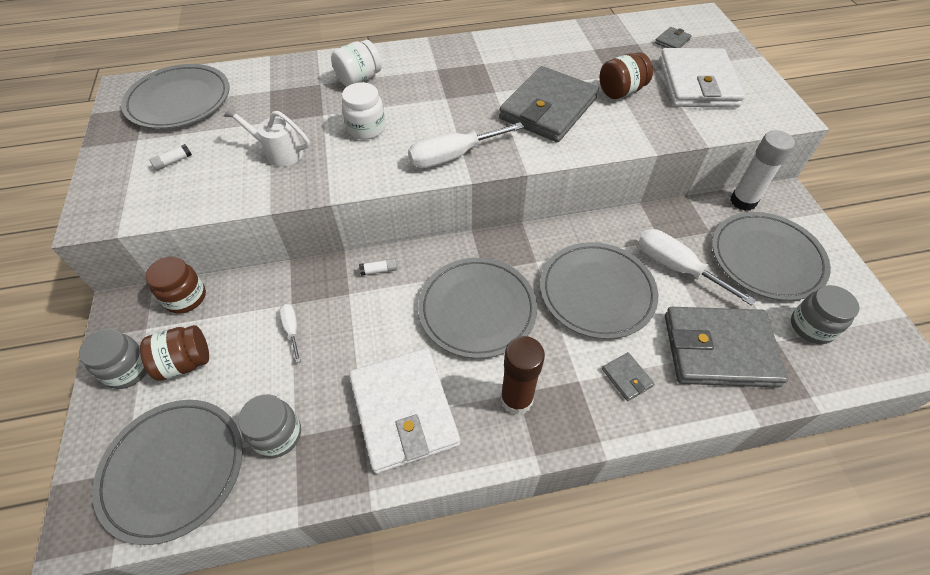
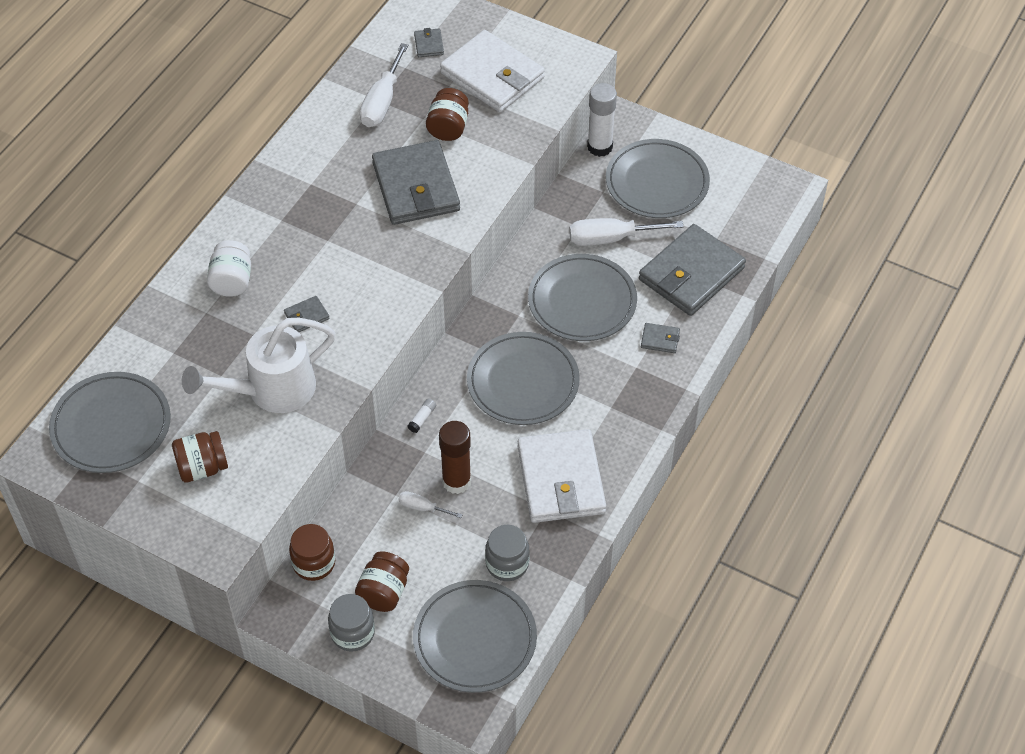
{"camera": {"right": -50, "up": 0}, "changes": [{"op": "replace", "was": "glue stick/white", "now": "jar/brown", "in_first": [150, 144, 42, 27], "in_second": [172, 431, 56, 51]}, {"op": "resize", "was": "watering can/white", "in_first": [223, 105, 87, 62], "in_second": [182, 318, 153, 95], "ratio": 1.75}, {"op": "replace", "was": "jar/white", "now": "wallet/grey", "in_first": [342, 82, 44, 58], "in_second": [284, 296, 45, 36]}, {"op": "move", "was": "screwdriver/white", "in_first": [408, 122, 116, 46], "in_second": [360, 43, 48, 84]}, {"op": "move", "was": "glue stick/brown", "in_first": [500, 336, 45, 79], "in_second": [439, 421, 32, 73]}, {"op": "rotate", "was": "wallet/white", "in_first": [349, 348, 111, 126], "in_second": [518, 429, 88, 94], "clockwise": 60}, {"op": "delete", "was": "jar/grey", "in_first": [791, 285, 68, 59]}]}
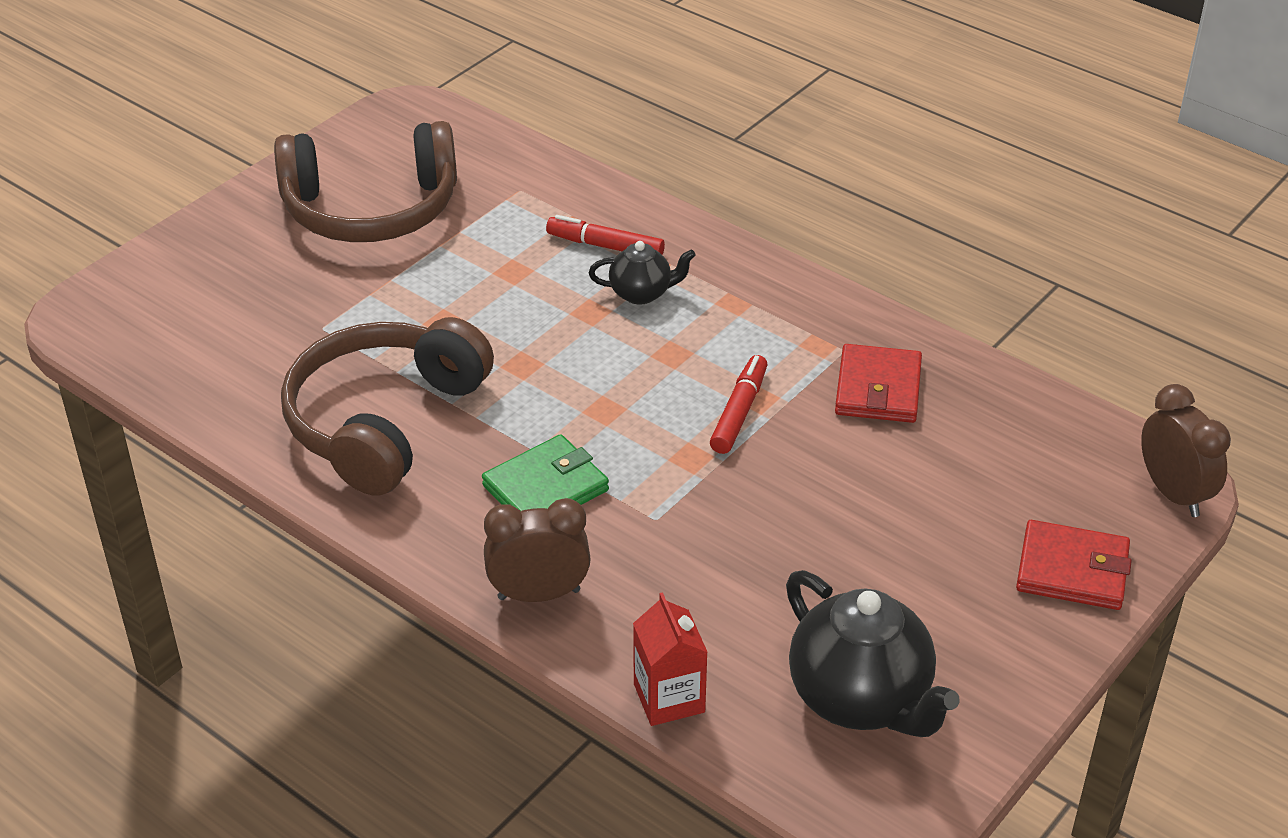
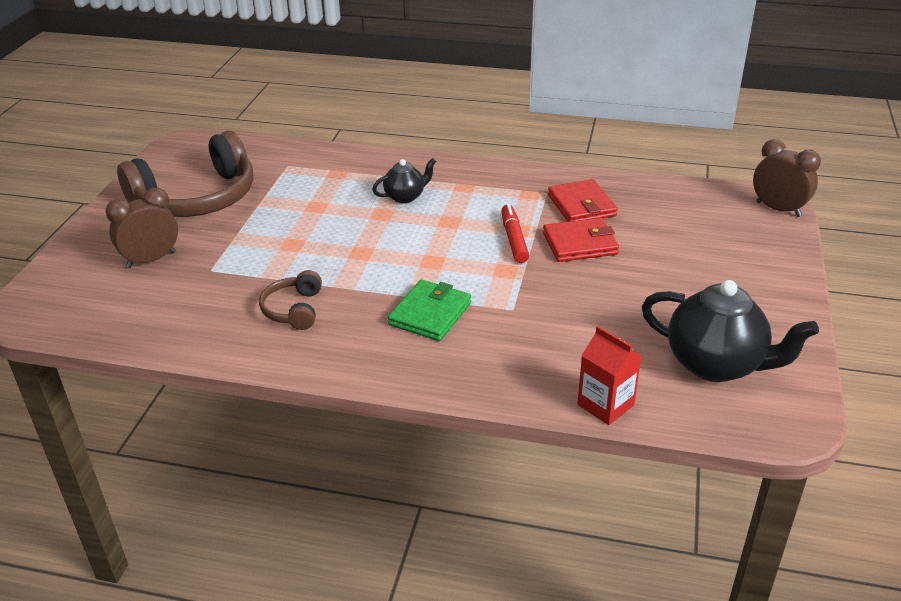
{"camera": {"right": -25, "up": -5}, "changes": [{"op": "move", "was": "clock/brown", "in_first": [484, 498, 107, 104], "in_second": [105, 187, 73, 81]}, {"op": "resize", "was": "headphones/brown", "in_first": [281, 317, 213, 179], "in_second": [259, 270, 63, 60], "ratio": 0.47}, {"op": "move", "was": "wallet/red", "in_first": [1016, 520, 116, 90], "in_second": [543, 218, 76, 44]}, {"op": "delete", "was": "marker/red", "in_first": [546, 215, 119, 40]}]}
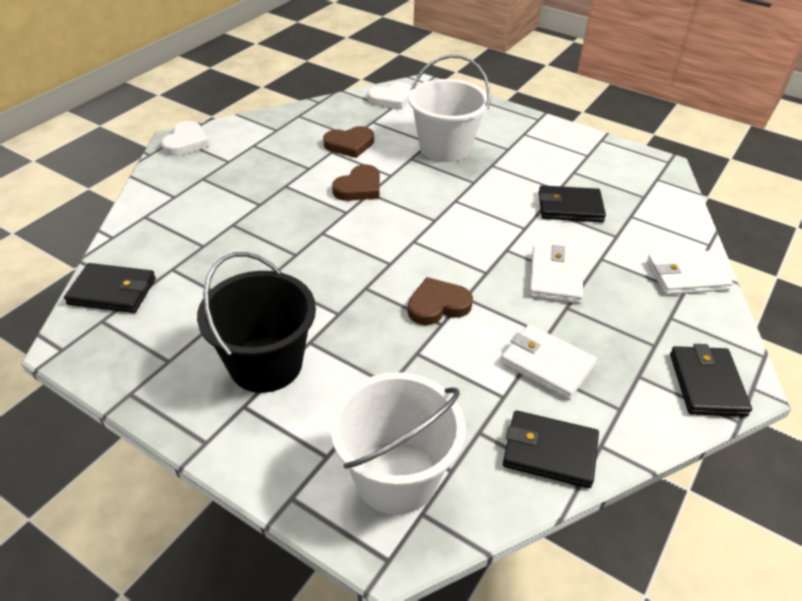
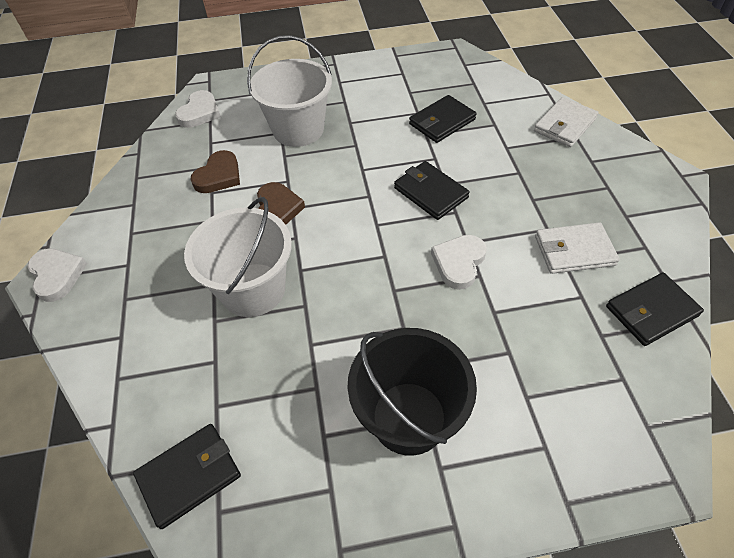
{"camera": {"right": -40, "up": 10}, "changes": [{"op": "move", "was": "bucket/white", "in_first": [330, 372, 136, 143], "in_second": [184, 197, 108, 120]}, {"op": "move", "was": "wallet/black", "in_first": [670, 344, 82, 73], "in_second": [394, 161, 76, 59]}, {"op": "recolor", "was": "heart/brown", "now": "heart/white", "in_first": [408, 277, 65, 48], "in_second": [431, 235, 56, 55]}, {"op": "delete", "was": "wallet/white", "in_first": [529, 245, 54, 59]}]}
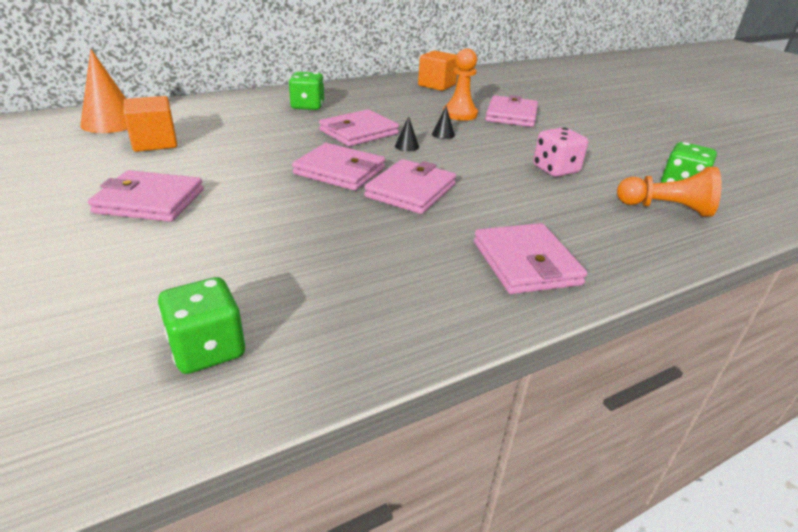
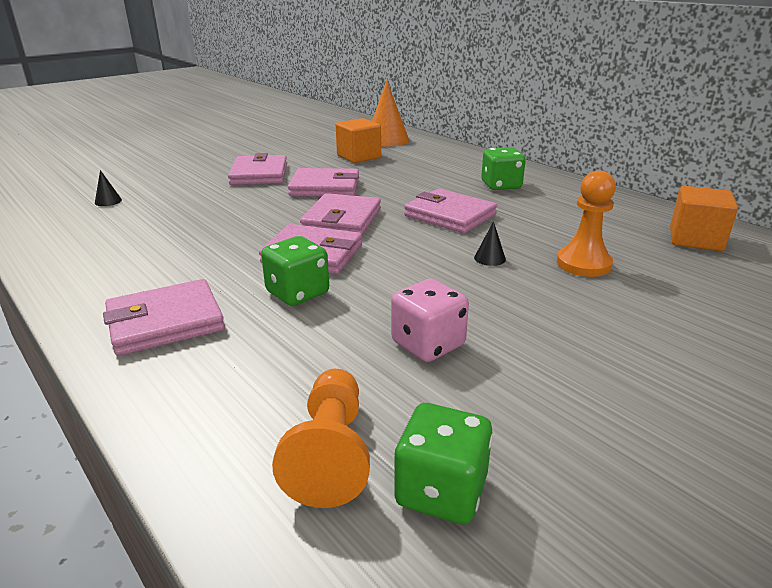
{"camera": {"right": 80, "up": -5}, "changes": [{"op": "move", "was": "cone/black", "in_first": [395, 116, 24, 35], "in_second": [95, 170, 27, 36]}, {"op": "move", "was": "dice/green", "in_first": [158, 277, 87, 97], "in_second": [261, 236, 68, 70]}, {"op": "move", "was": "wallet/pink", "in_first": [485, 95, 53, 32], "in_second": [288, 168, 71, 29]}]}
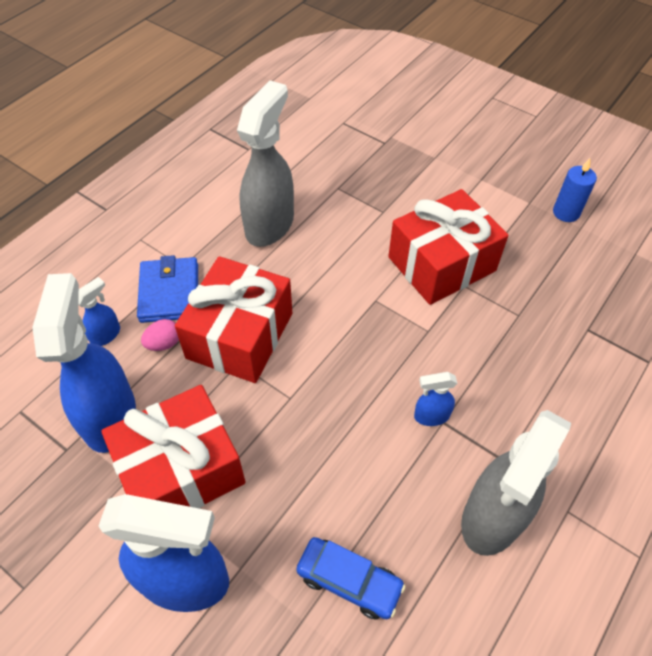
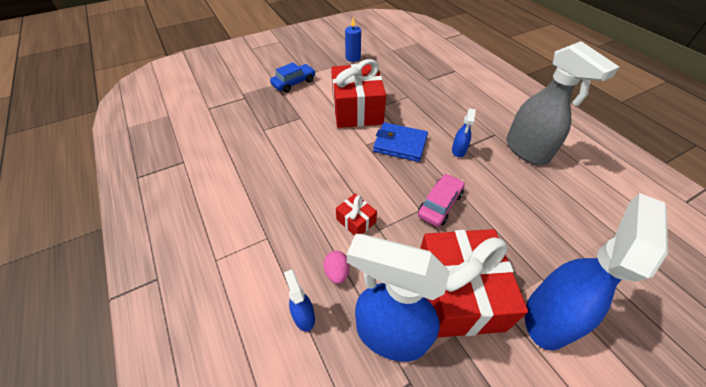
{"camera": {"right": -65, "up": -5}, "changes": [{"op": "move", "was": "car/blue", "in_first": [296, 537, 110, 83], "in_second": [270, 62, 46, 30]}, {"op": "resize", "was": "gift/red", "in_first": [175, 256, 117, 127], "in_second": [336, 194, 41, 42], "ratio": 0.44}, {"op": "move", "was": "wallet/blue", "in_first": [137, 255, 61, 68], "in_second": [373, 122, 55, 40]}, {"op": "insert", "now": "car/pink", "in_second": [418, 174, 47, 53]}, {"op": "delete", "was": "spray bottle/grey", "in_first": [237, 80, 57, 167]}]}
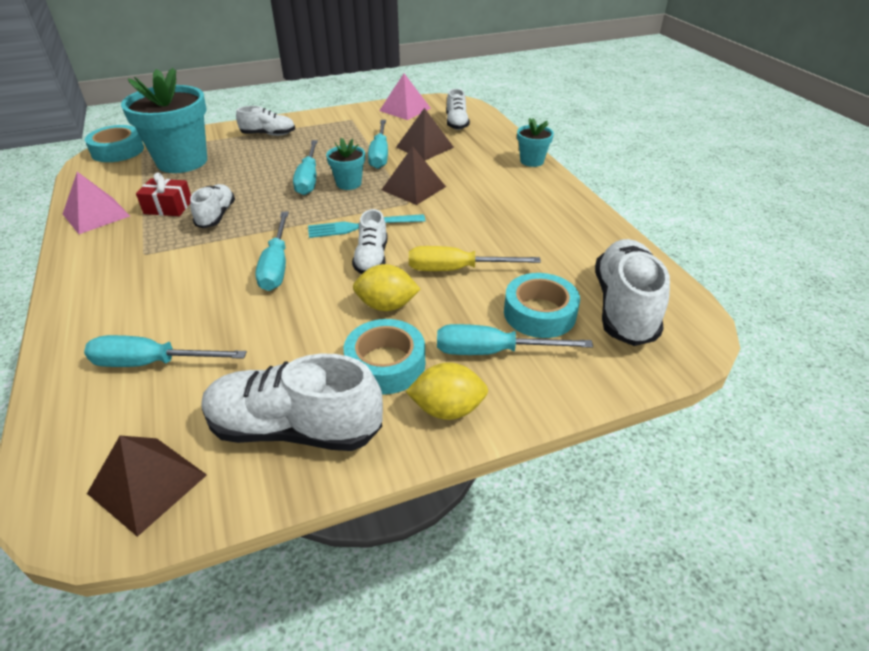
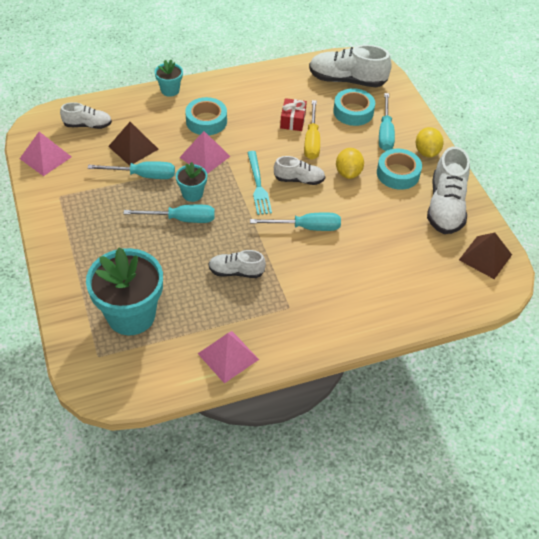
{"camera": {"right": -90, "up": 10}, "changes": [{"op": "recolor", "was": "pyramid/brown", "now": "pyramid/pink", "in_first": [382, 146, 64, 59], "in_second": [179, 131, 52, 43]}, {"op": "move", "was": "tape/turquoise", "in_first": [85, 125, 59, 37], "in_second": [185, 97, 42, 38]}, {"op": "move", "was": "gift/red", "in_first": [136, 172, 55, 44], "in_second": [280, 98, 27, 33]}, {"op": "delete", "was": "screwdriver/turquoise", "in_first": [84, 335, 163, 32]}, {"op": "delete", "was": "shoe/white", "in_first": [236, 106, 59, 30]}]}
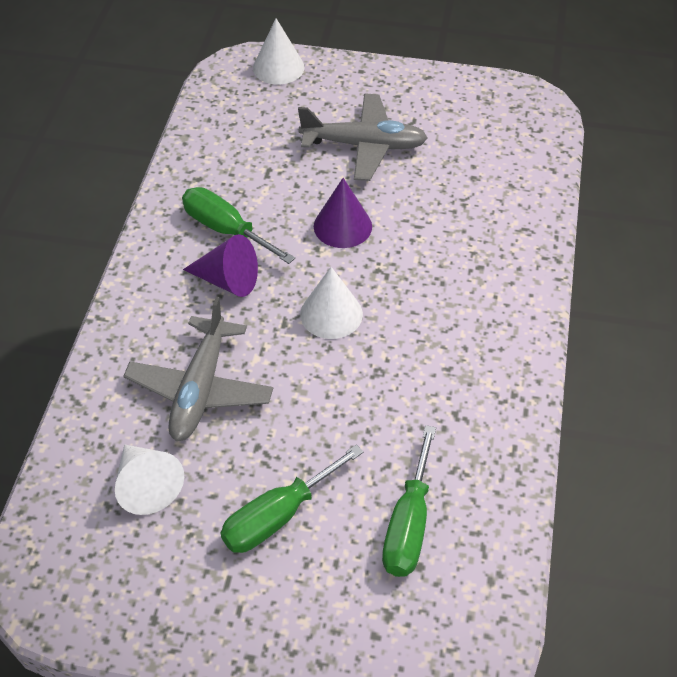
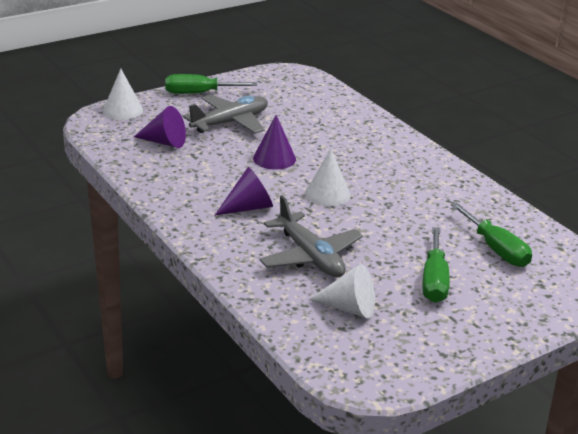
{"camera": {"right": -45, "up": -20}, "changes": [{"op": "insert", "now": "cone/purple", "in_second": [134, 106, 52, 42]}, {"op": "move", "was": "screwdriver/green", "in_first": [182, 187, 113, 77], "in_second": [165, 74, 92, 20]}]}
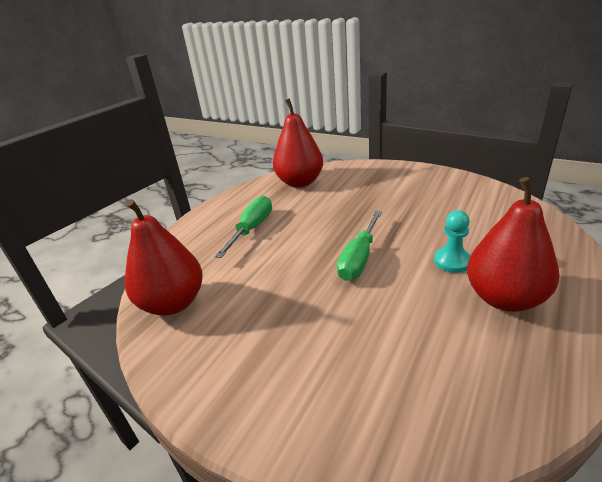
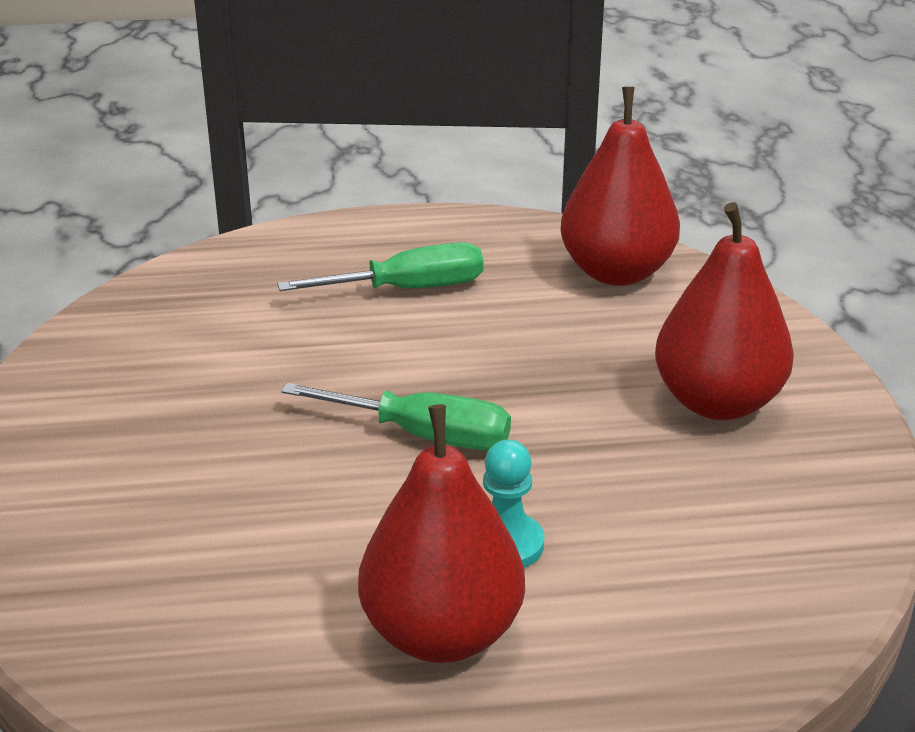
{"camera": {"right": 50, "up": 0}, "changes": [{"op": "rotate", "was": "screwdriver/green", "in_first": [337, 211, 45, 70], "in_second": [281, 383, 230, 67], "clockwise": -150}, {"op": "move", "was": "pear/red", "in_first": [125, 199, 78, 117], "in_second": [655, 202, 139, 218]}]}
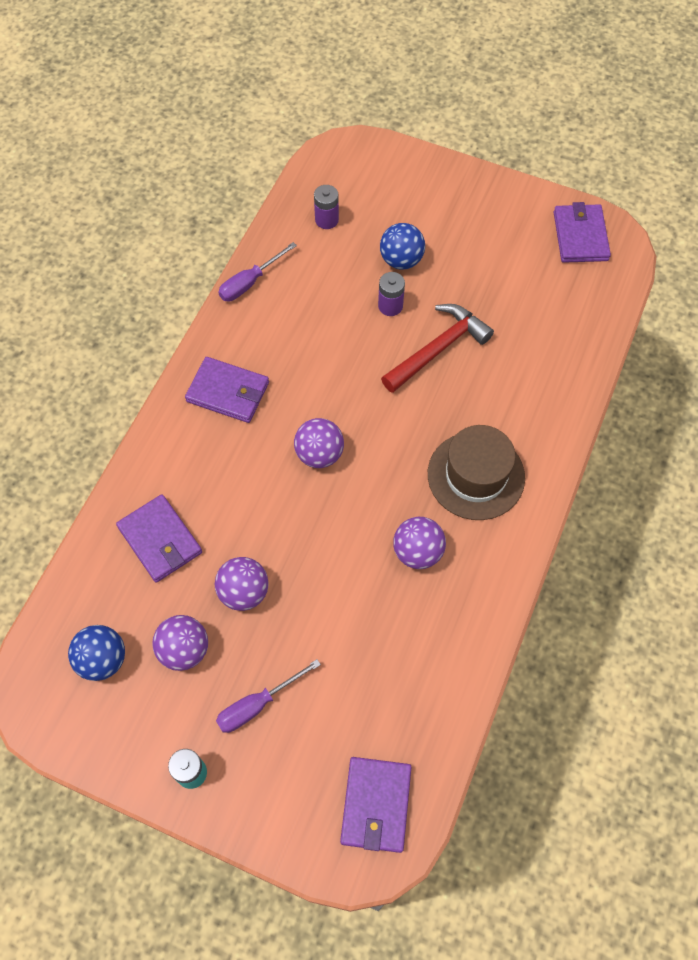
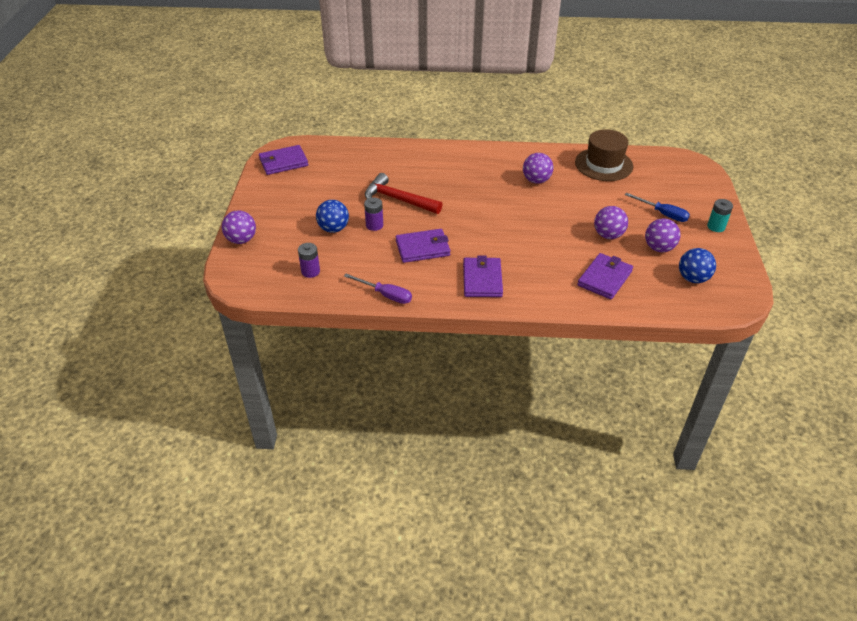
{"camera": {"right": -110, "up": -20}, "changes": [{"op": "move", "was": "ball/purple", "in_first": [294, 418, 50, 50], "in_second": [222, 210, 34, 34]}, {"op": "move", "was": "wallet/purple", "in_first": [340, 757, 72, 96], "in_second": [396, 229, 55, 34]}, {"op": "move", "was": "hat/brown", "in_first": [428, 425, 97, 95], "in_second": [575, 129, 58, 52]}, {"op": "recolor", "was": "screwdriver/purple", "now": "screwdriver/blue", "in_first": [216, 659, 105, 74], "in_second": [625, 193, 65, 29]}]}
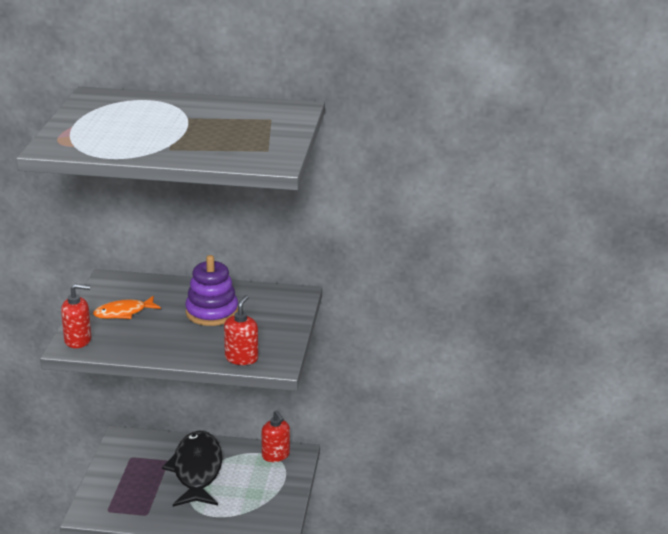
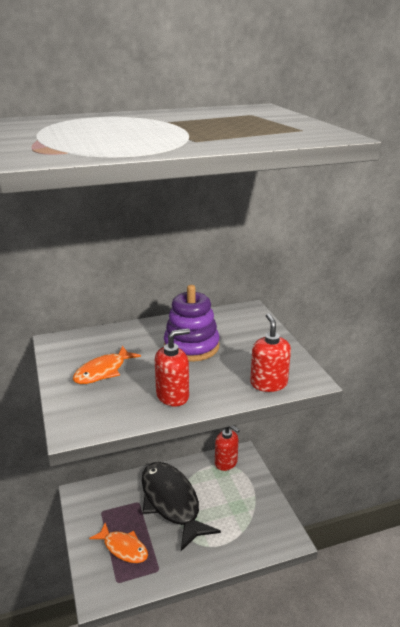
{"camera": {"right": -25, "up": 0}, "changes": [{"op": "insert", "now": "fish/orange", "in_second": [89, 523, 59, 40]}, {"op": "move", "was": "soap dispenser/red", "in_first": [61, 284, 30, 64], "in_second": [155, 328, 35, 79]}]}
